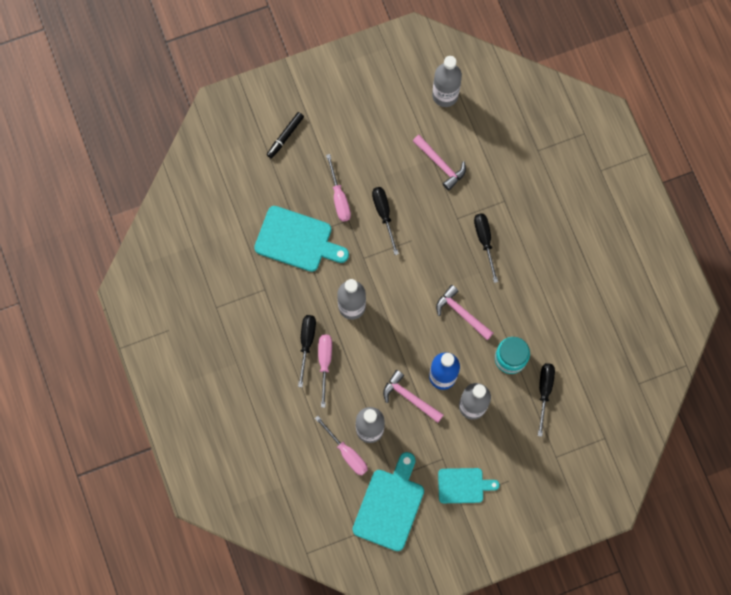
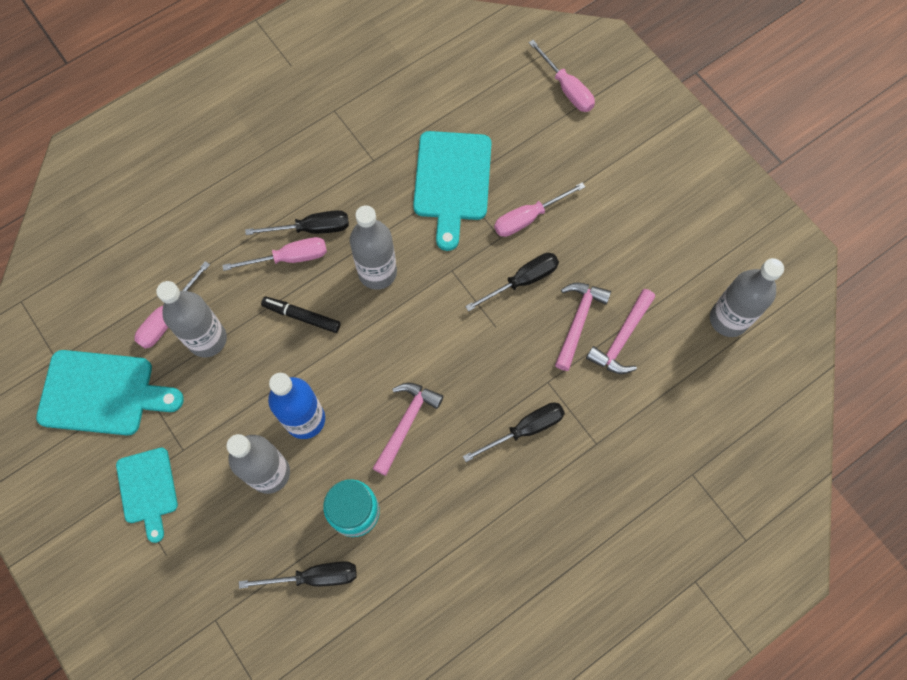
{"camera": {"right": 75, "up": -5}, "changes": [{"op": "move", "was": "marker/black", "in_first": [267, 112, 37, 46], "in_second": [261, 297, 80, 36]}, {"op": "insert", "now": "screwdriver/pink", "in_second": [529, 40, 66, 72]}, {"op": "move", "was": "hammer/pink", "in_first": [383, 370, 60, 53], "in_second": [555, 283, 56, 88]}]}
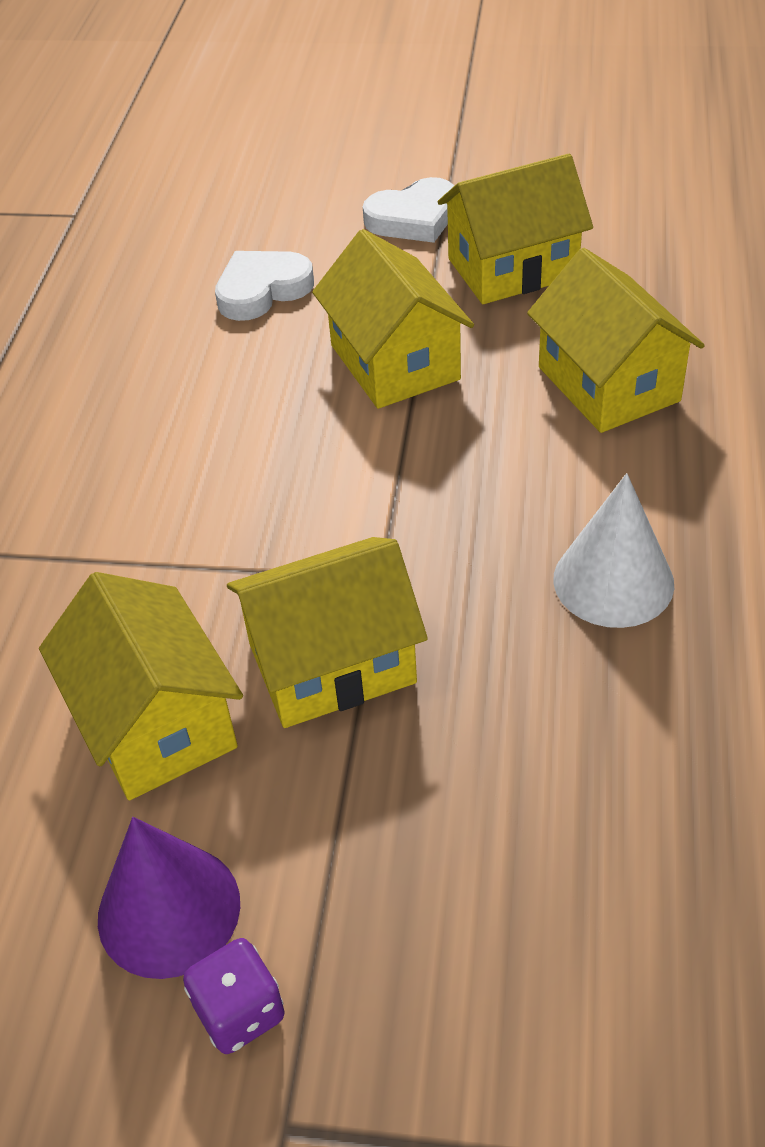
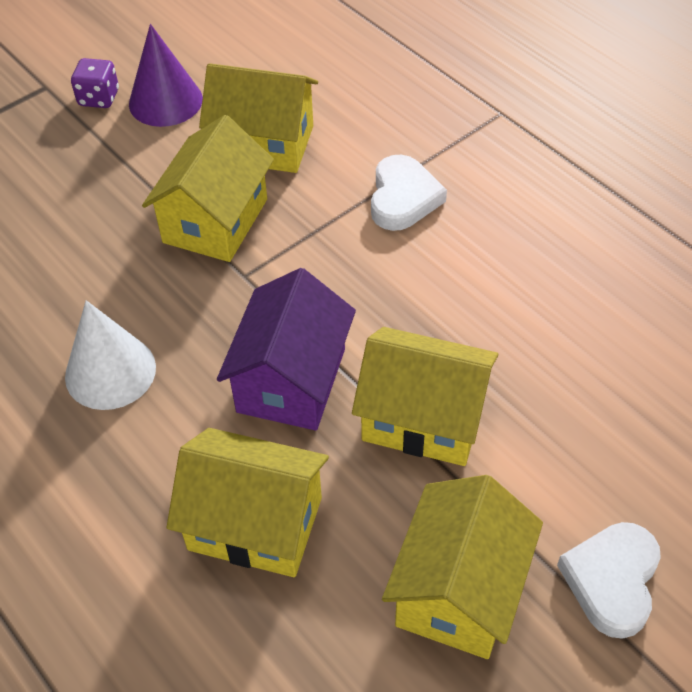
{"camera": {"right": 130, "up": 5}, "changes": [{"op": "insert", "now": "house/purple", "in_second": [217, 268, 139, 163]}, {"op": "move", "was": "heart/white", "in_first": [215, 251, 99, 70], "in_second": [371, 155, 76, 76]}]}
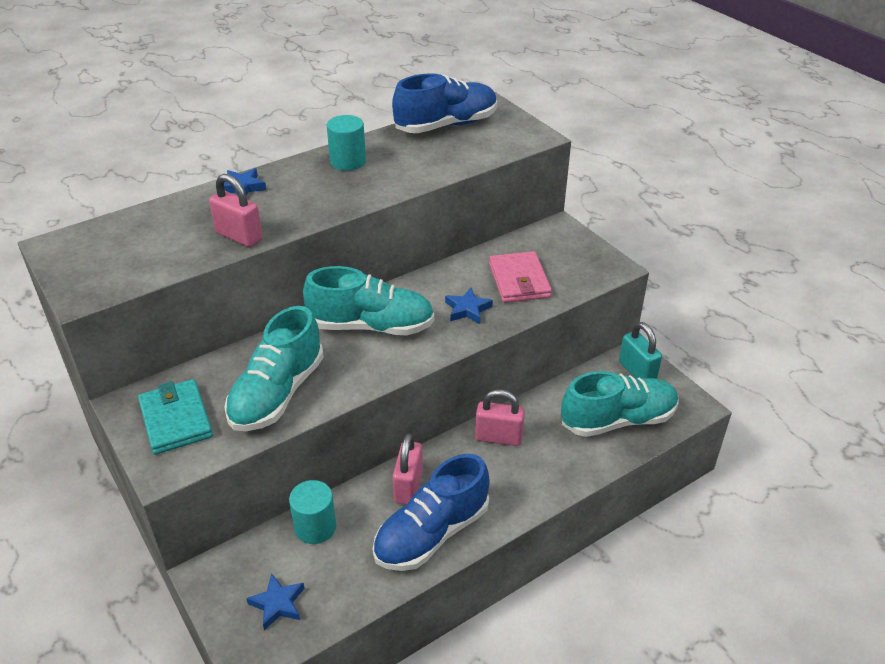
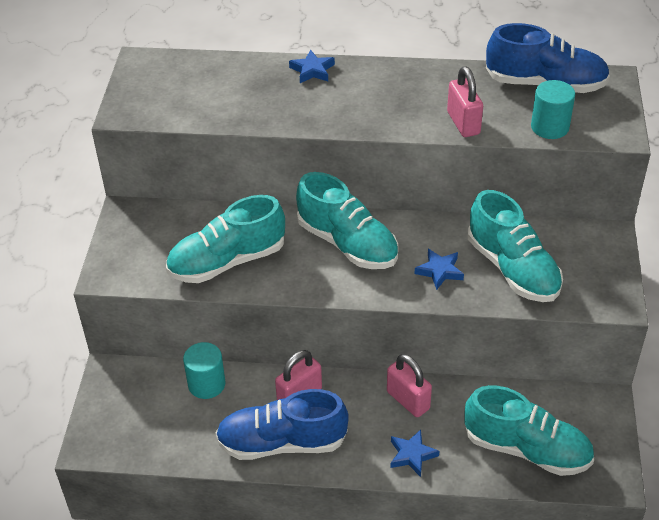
{"camera": {"right": 40, "up": 5}, "changes": [{"op": "move", "was": "star/blue", "in_first": [246, 573, 58, 57], "in_second": [390, 429, 49, 48]}, {"op": "move", "was": "padlock/pink", "in_first": [209, 174, 54, 73], "in_second": [447, 66, 36, 71]}, {"op": "replace", "was": "wallet/pink", "now": "shoe/turquoise", "in_first": [489, 251, 63, 52], "in_second": [468, 190, 95, 112]}, {"op": "move", "was": "cylinder/turquoise", "in_first": [327, 115, 39, 56], "in_second": [531, 80, 44, 59]}, {"op": "delete", "was": "wallet/turquoise", "in_first": [138, 379, 75, 76]}, {"op": "delete", "was": "padlock/turquoise", "in_first": [619, 322, 43, 57]}]}
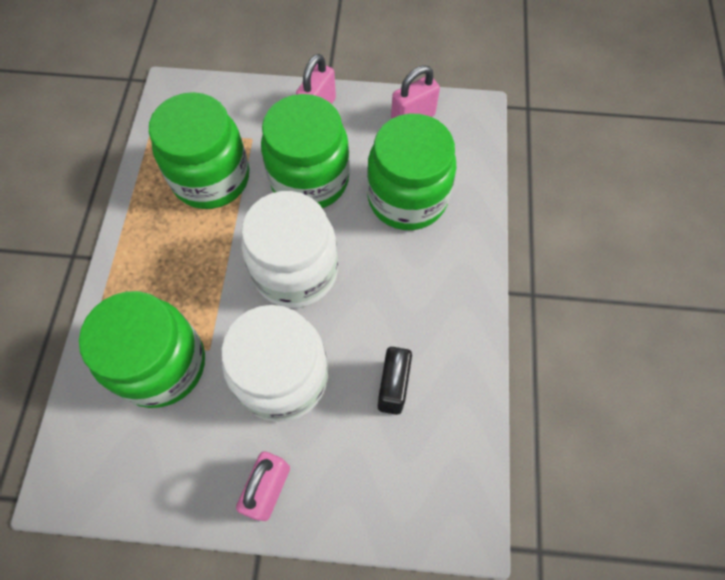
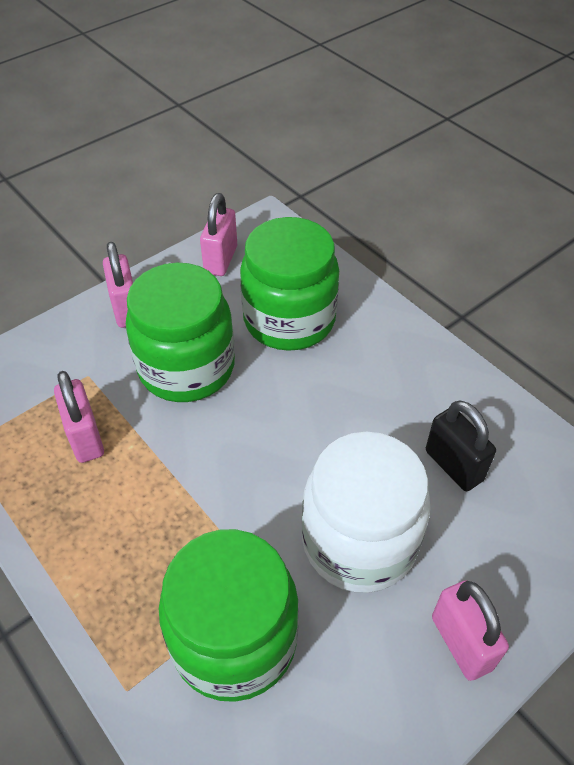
{"camera": {"right": -45, "up": -15}, "changes": [{"op": "replace", "was": "jar/green", "now": "padlock/pink", "in_first": [149, 92, 100, 117], "in_second": [54, 371, 50, 92]}, {"op": "delete", "was": "jar/white", "in_first": [241, 191, 97, 117]}]}
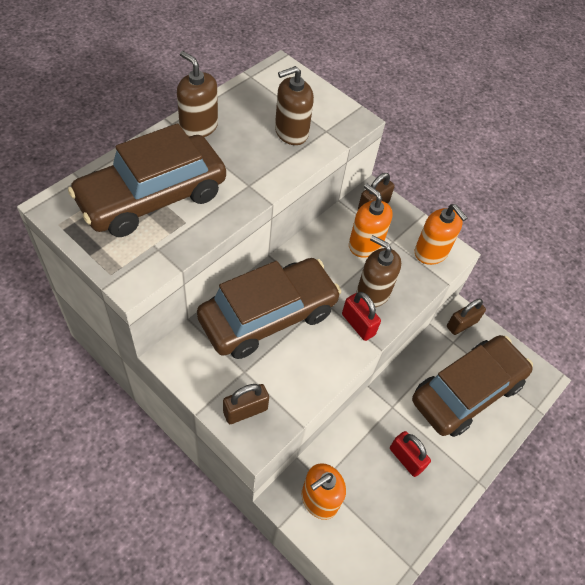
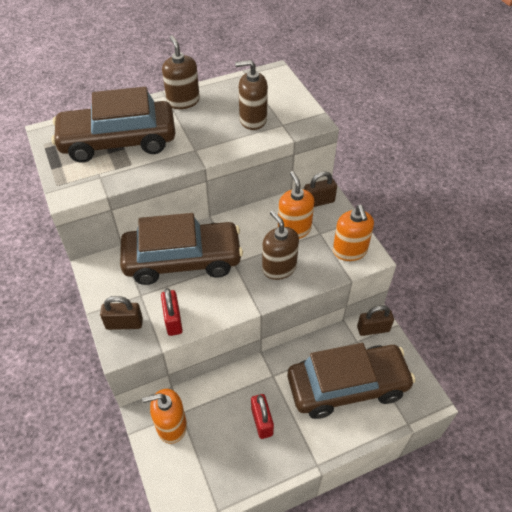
{"camera": {"right": 30, "up": -5}, "changes": [{"op": "move", "was": "padlock/red", "in_first": [342, 292, 39, 49], "in_second": [161, 288, 22, 48]}]}
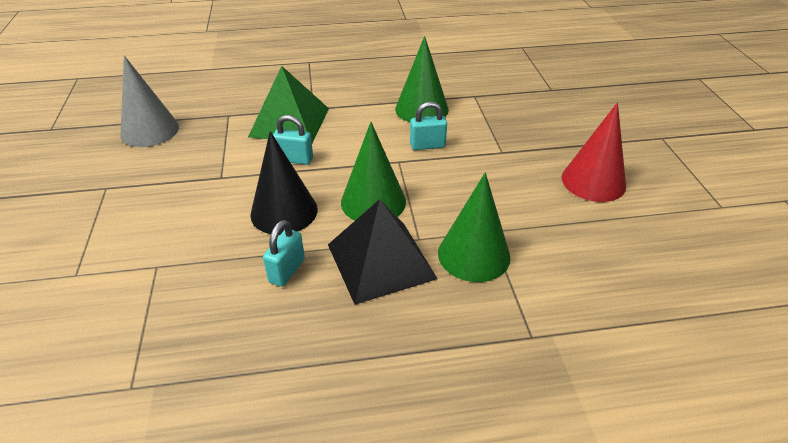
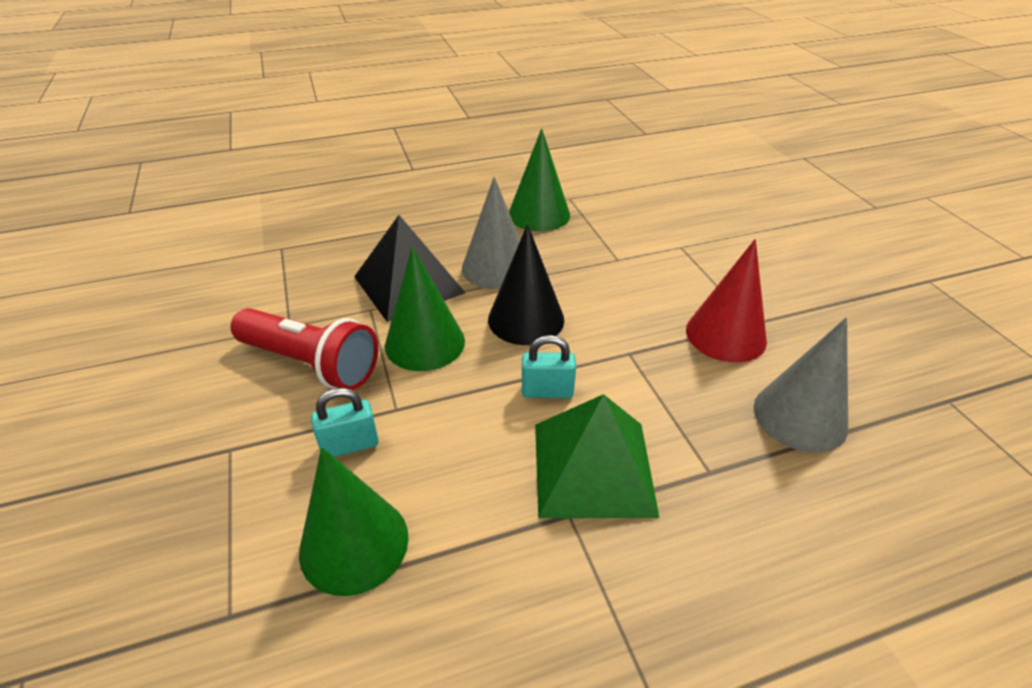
{"camera": {"right": 170, "up": 0}, "changes": [{"op": "insert", "now": "flashlight/red", "in_second": [230, 308, 148, 82]}, {"op": "replace", "was": "padlock/turquoise", "now": "cone/grey", "in_first": [263, 220, 42, 67], "in_second": [462, 177, 58, 112]}, {"op": "move", "was": "cone/green", "in_first": [438, 172, 73, 110], "in_second": [509, 128, 61, 104]}, {"op": "move", "was": "cone/red", "in_first": [562, 102, 64, 100], "in_second": [686, 239, 81, 124]}]}
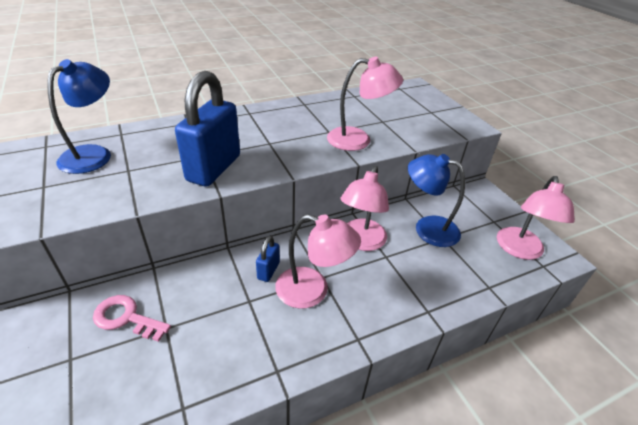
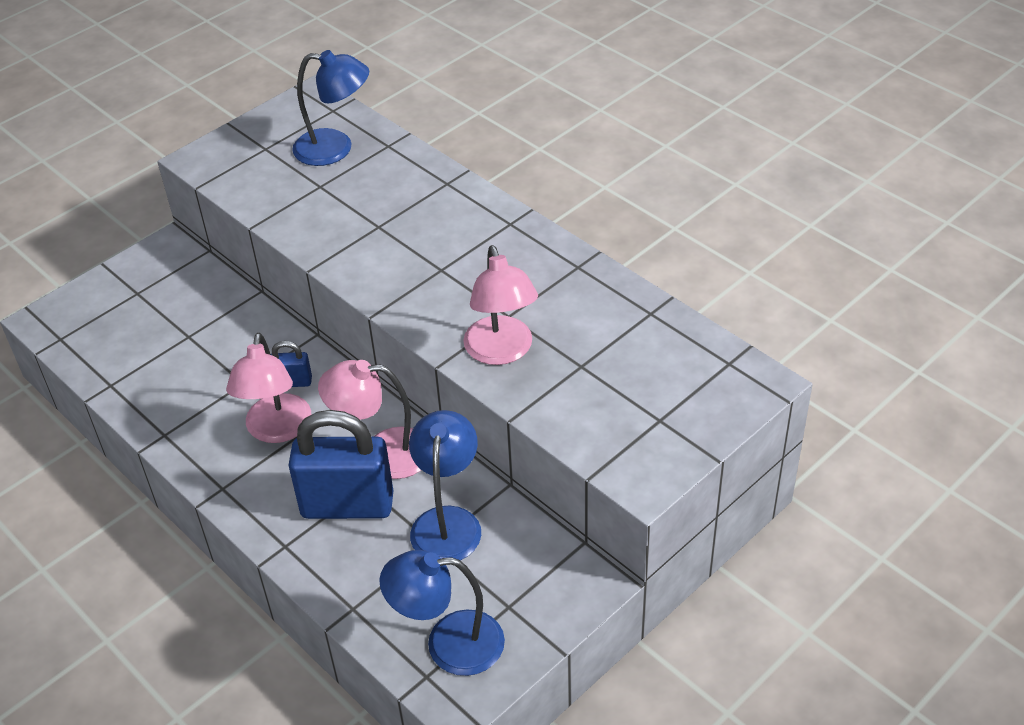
{"camera": {"right": 75, "up": 5}, "changes": [{"op": "move", "was": "padlock/blue", "in_first": [175, 71, 65, 115], "in_second": [289, 410, 104, 109]}, {"op": "recolor", "was": "lamp/pink", "now": "lamp/blue", "in_first": [497, 176, 78, 84], "in_second": [379, 550, 126, 126]}, {"op": "delete", "was": "key/pink", "in_first": [93, 295, 78, 47]}]}
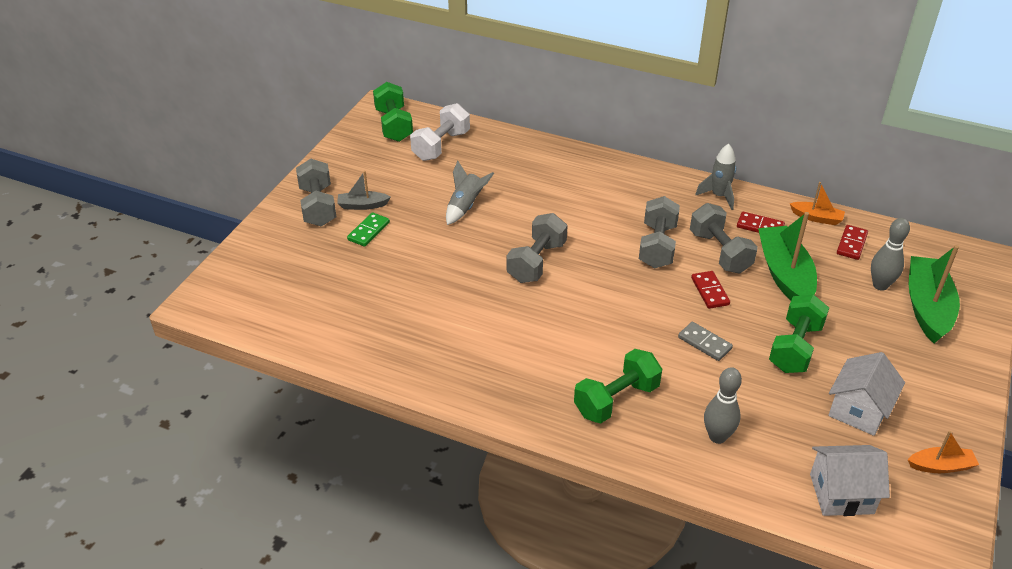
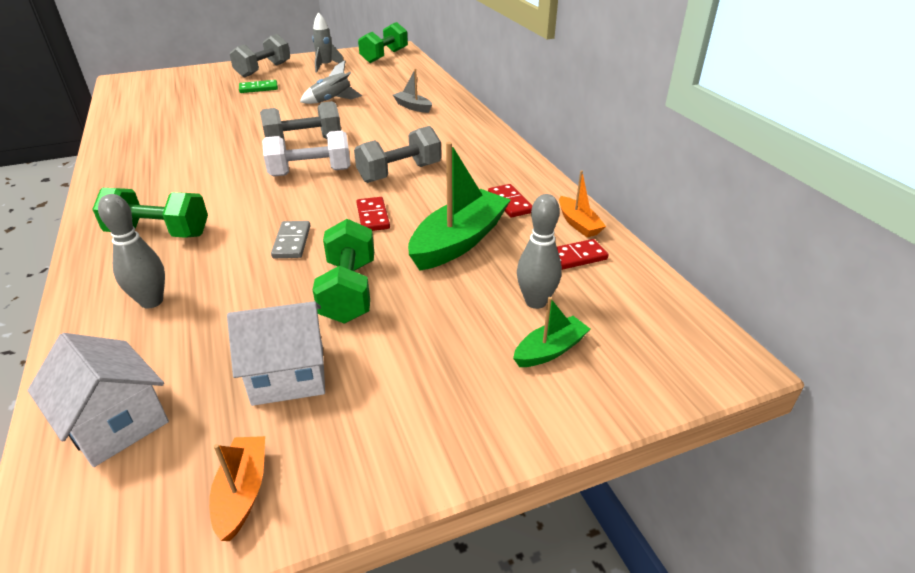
{"camera": {"right": 45, "up": -5}, "changes": [{"op": "rotate", "was": "boat/orange", "in_first": [908, 431, 71, 42], "in_second": [209, 436, 56, 105], "clockwise": -135}, {"op": "move", "was": "dumbbell/white", "in_first": [410, 103, 60, 58], "in_second": [262, 131, 89, 45]}, {"op": "move", "was": "rocket/grey", "in_first": [695, 144, 41, 66], "in_second": [312, 12, 32, 61]}, {"op": "rotate", "was": "dumbbell/green", "in_first": [769, 294, 60, 79], "in_second": [313, 219, 61, 104], "clockwise": -75}, {"op": "rotate", "was": "domino/red", "in_first": [691, 271, 39, 38], "in_second": [356, 197, 34, 34], "clockwise": -45}, {"op": "move", "was": "boat/grey", "in_first": [337, 171, 54, 39], "in_second": [393, 69, 39, 44]}, {"op": "resize", "was": "boat/green", "in_first": [909, 245, 51, 98], "in_second": [513, 297, 77, 70], "ratio": 0.52}, {"op": "delete", "was": "dumbbell/grey", "in_first": [690, 203, 68, 70]}]}
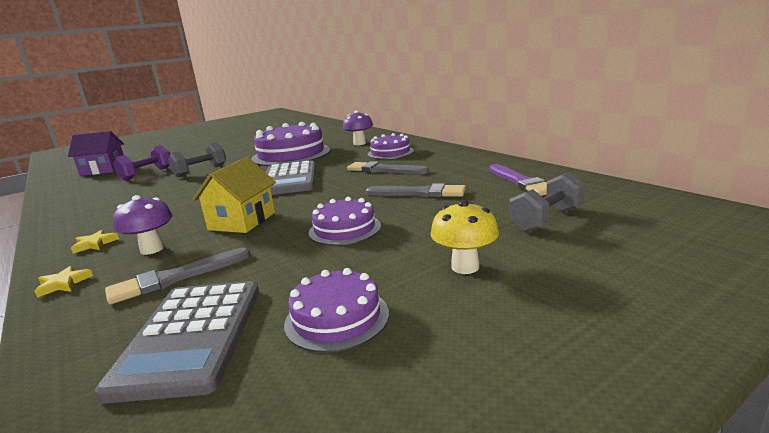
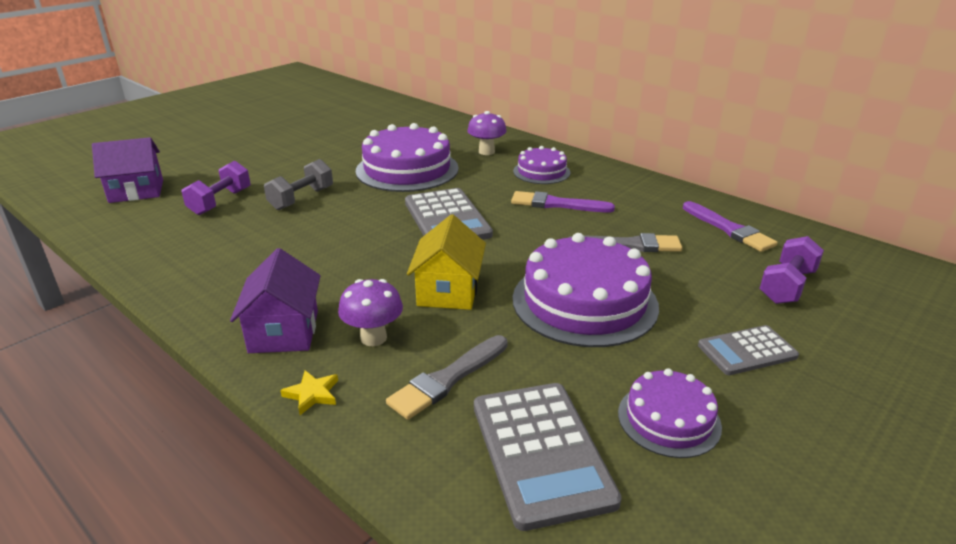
{"camera": {"right": -15, "up": 10}, "changes": [{"op": "replace", "was": "star/yellow", "now": "house/purple", "in_first": [71, 230, 48, 23], "in_second": [230, 248, 91, 105]}, {"op": "recolor", "was": "brush/grey", "now": "brush/purple", "in_first": [347, 161, 82, 13], "in_second": [511, 191, 104, 21]}, {"op": "resize", "was": "cake/purple", "in_first": [309, 197, 72, 48], "in_second": [513, 233, 146, 114], "ratio": 1.81}, {"op": "replace", "was": "mushroom/yellow", "now": "calculator/grey", "in_first": [431, 200, 68, 74], "in_second": [698, 325, 101, 50]}, {"op": "recolor", "was": "dumbbell/grey", "now": "dumbbell/purple", "in_first": [510, 172, 75, 60], "in_second": [760, 236, 64, 68]}]}
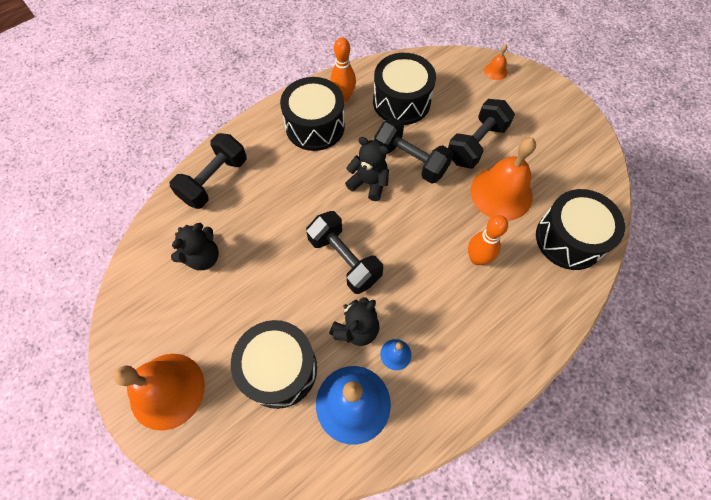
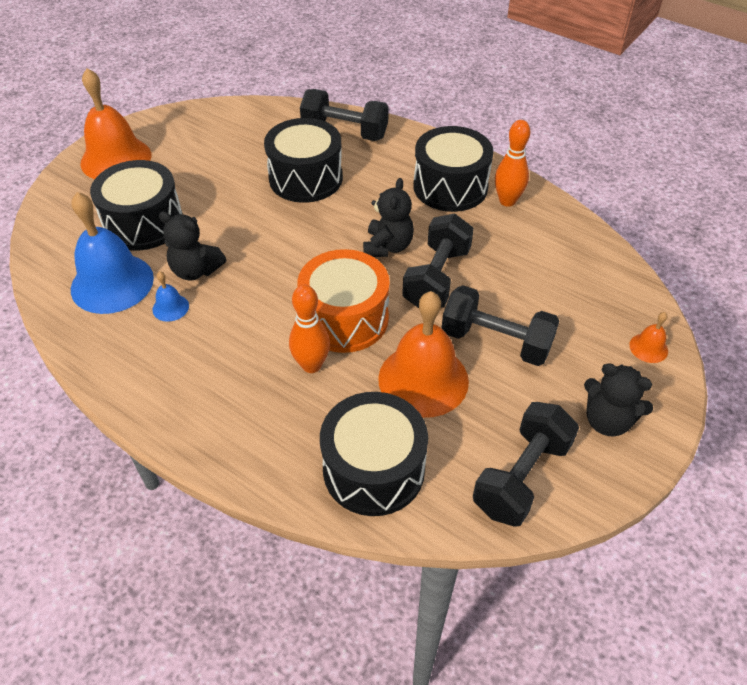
{"camera": {"right": 75, "up": -15}, "changes": [{"op": "move", "was": "drum/black", "in_first": [373, 53, 63, 72], "in_second": [264, 118, 79, 85]}, {"op": "insert", "now": "drum/orange", "in_second": [297, 249, 93, 104]}, {"op": "move", "was": "dumbbell/black", "in_first": [306, 211, 77, 83], "in_second": [473, 402, 106, 125]}, {"op": "move", "was": "teddy bear/black", "in_first": [171, 223, 48, 47], "in_second": [584, 363, 69, 73]}]}
